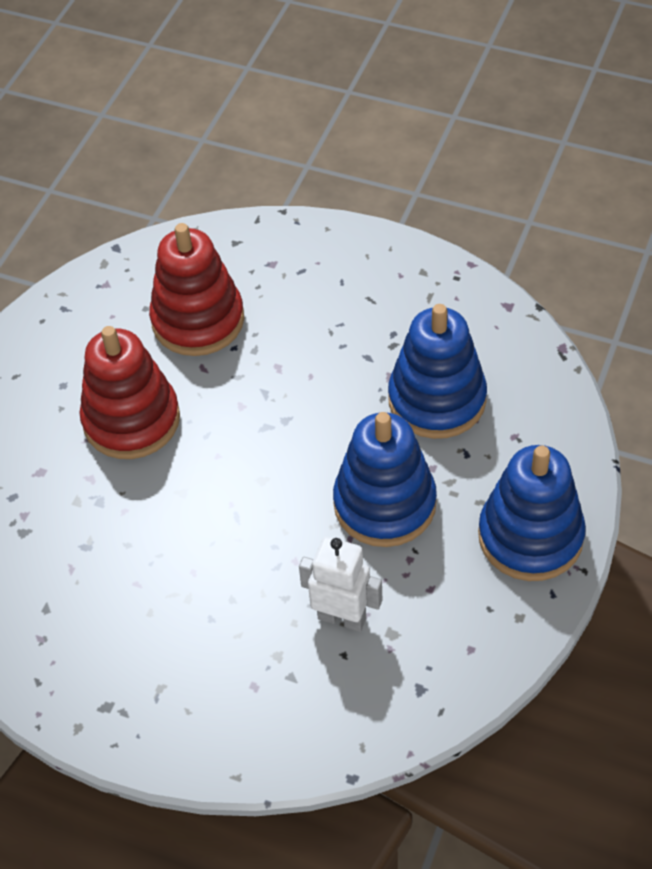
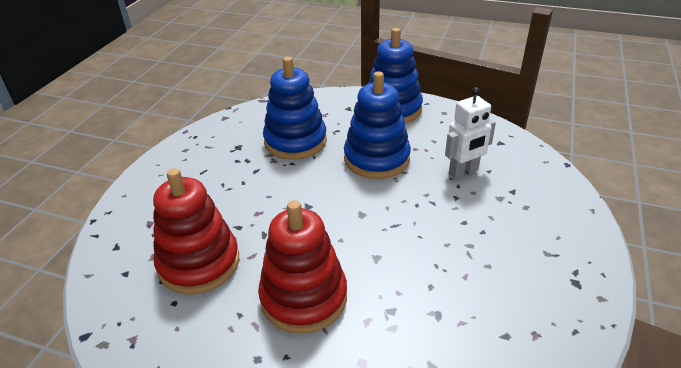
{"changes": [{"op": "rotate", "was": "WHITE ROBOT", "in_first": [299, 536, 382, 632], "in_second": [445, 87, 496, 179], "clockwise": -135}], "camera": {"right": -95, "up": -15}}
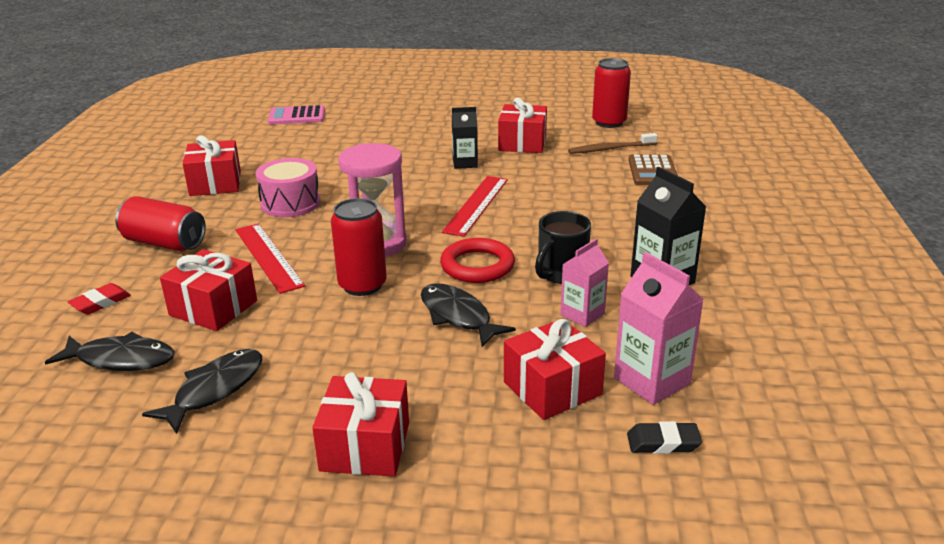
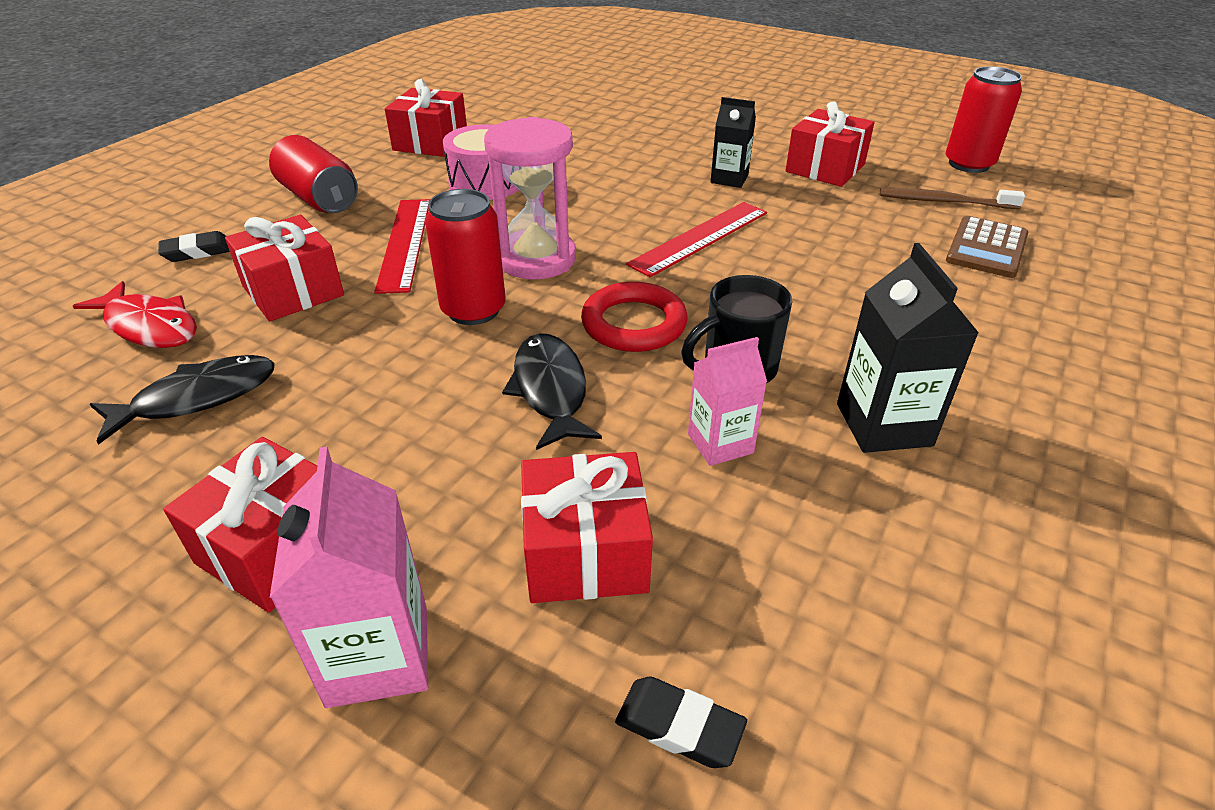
{"changes": [{"op": "delete", "was": "PINK ADDING MACHINE", "in_first": [268, 105, 325, 125]}, {"op": "move", "was": "PINK MILK CARTON", "in_first": [614, 252, 704, 405], "in_second": [270, 447, 428, 708]}, {"op": "recolor", "was": "CRIMSON ERASER", "now": "BLACK ERASER", "in_first": [68, 283, 131, 315], "in_second": [158, 231, 230, 262]}, {"op": "recolor", "was": "BLACK FISH FIGURE", "now": "CRIMSON FISH FIGURE", "in_first": [45, 332, 175, 371], "in_second": [73, 281, 197, 348]}], "camera": {"right": 25, "up": 10}}
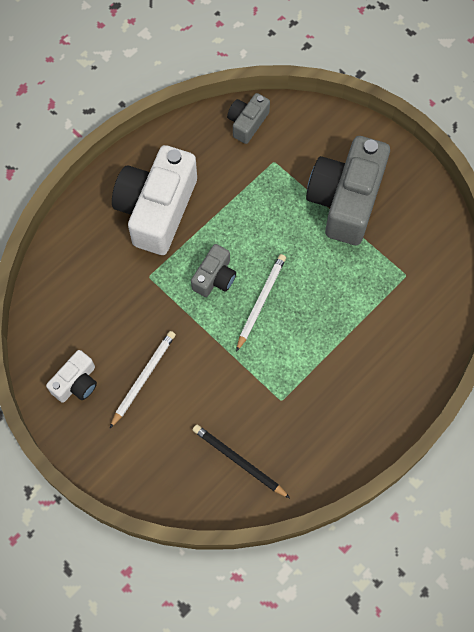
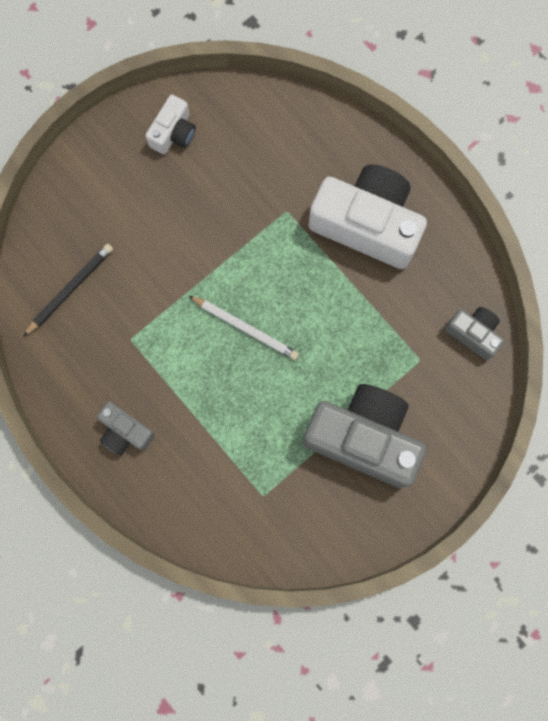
{"changes": [{"op": "move", "was": "GRAY COMPACT CAMERA", "in_first": [191, 244, 236, 297], "in_second": [97, 401, 155, 455]}, {"op": "delete", "was": "WHITE LEAD PENCIL", "in_first": [110, 331, 176, 428]}, {"op": "rotate", "was": "WHITE COMPACT CAMERA", "in_first": [46, 350, 97, 403], "in_second": [146, 95, 196, 154], "clockwise": -105}], "camera": {"right": 95, "up": 10}}
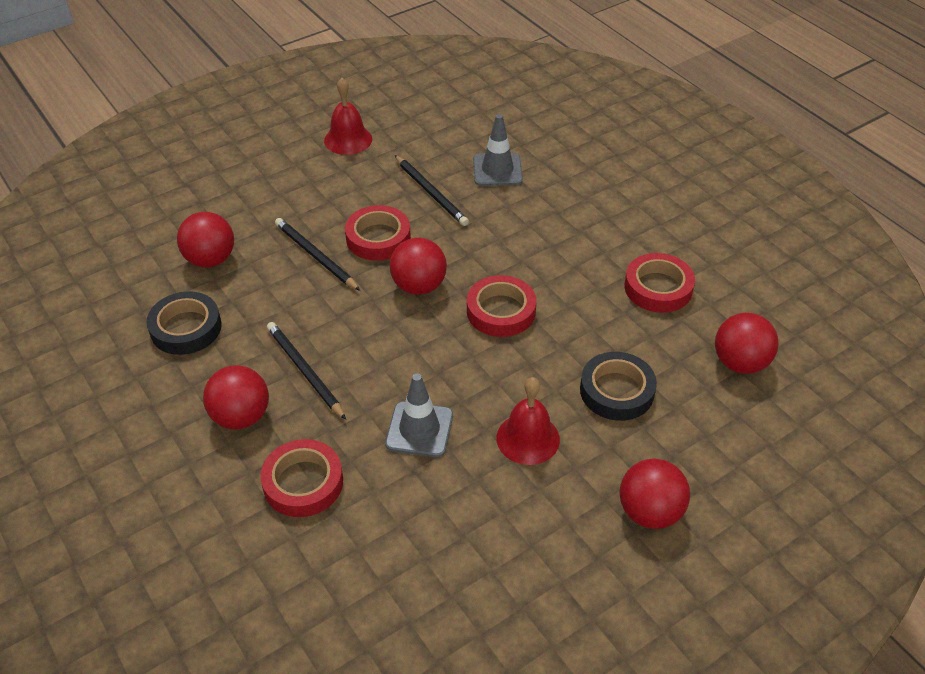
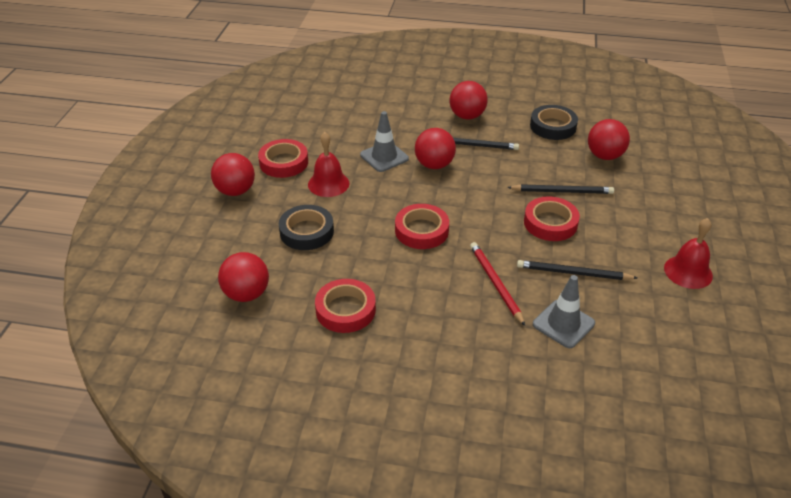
{"changes": [{"op": "move", "was": "CRIMSON SPHERE", "in_first": [390, 238, 447, 295], "in_second": [415, 128, 456, 169]}, {"op": "move", "was": "CRIMSON ROLL OF TAPE", "in_first": [260, 439, 343, 517], "in_second": [258, 139, 308, 178]}, {"op": "insert", "now": "CRIMSON LEAD PENCIL", "in_second": [470, 242, 525, 326]}], "camera": {"right": 135, "up": -5}}
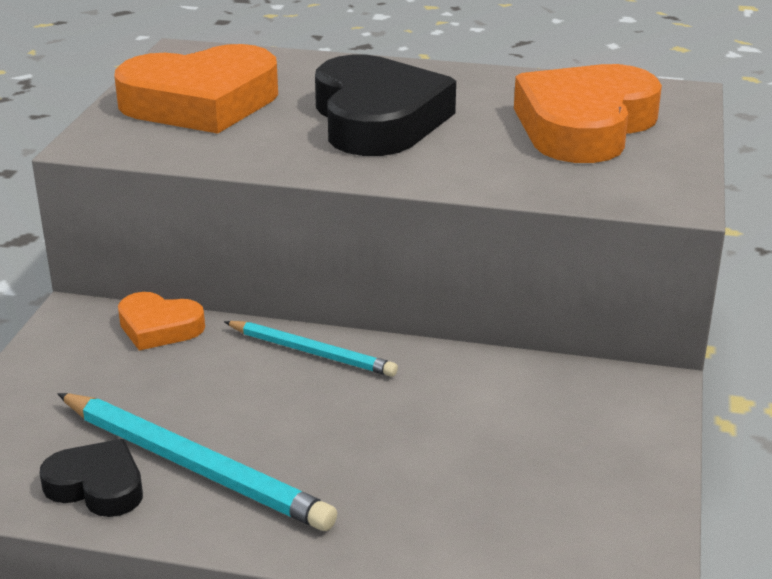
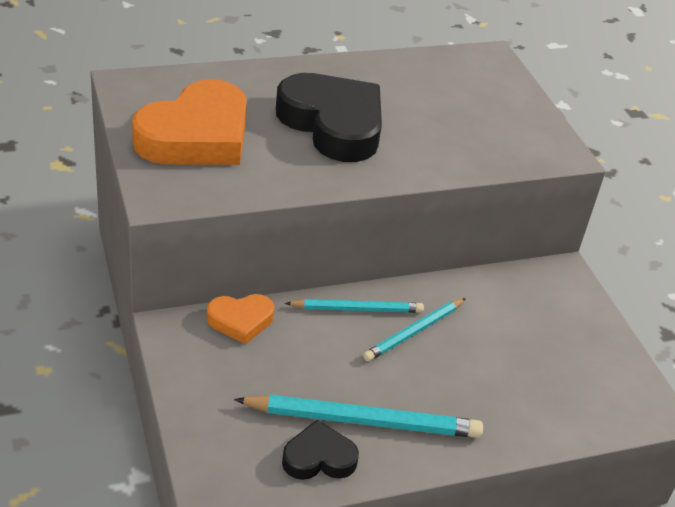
{"changes": [{"op": "delete", "was": "BRIGHT ORANGE HEART", "in_first": [514, 64, 662, 163]}, {"op": "insert", "now": "TURQUOISE LEAD PENCIL", "in_second": [363, 298, 466, 362]}], "camera": {"right": -35, "up": 10}}
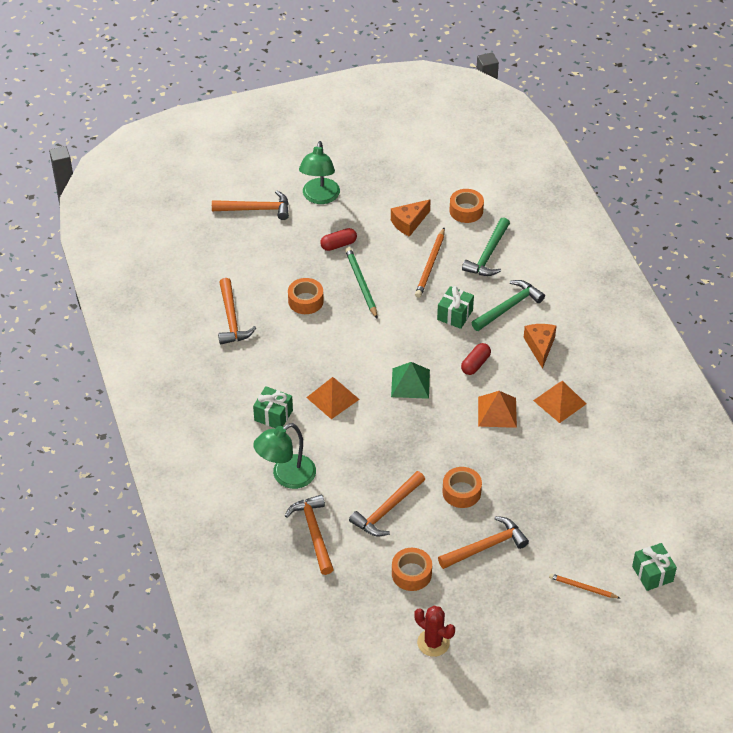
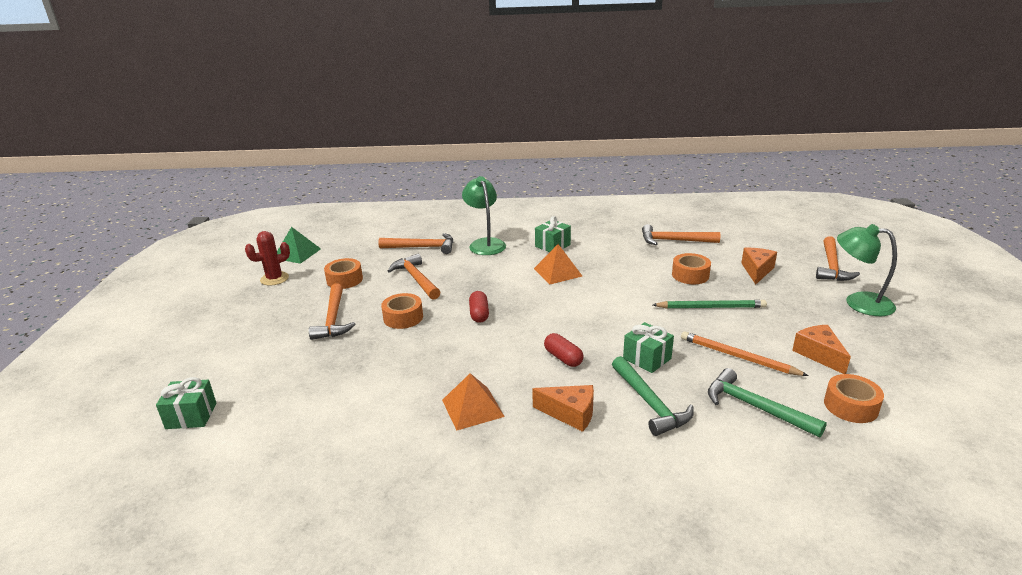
{"changes": [{"op": "move", "was": "CRIMSON PILL", "in_first": [320, 228, 357, 251], "in_second": [469, 291, 489, 323]}, {"op": "move", "was": "LEAF-GREEN PYRAMID", "in_first": [391, 362, 430, 399], "in_second": [277, 227, 321, 264]}, {"op": "delete", "was": "BRIGHT ORANGE PYRAMID", "in_first": [478, 391, 517, 428]}, {"op": "delete", "was": "BRIGHT ORANGE LEAD PENCIL", "in_first": [549, 573, 620, 598]}, {"op": "insert", "now": "BRIGHT ORANGE CHEESE", "in_second": [742, 248, 777, 285]}], "camera": {"right": 110, "up": -20}}
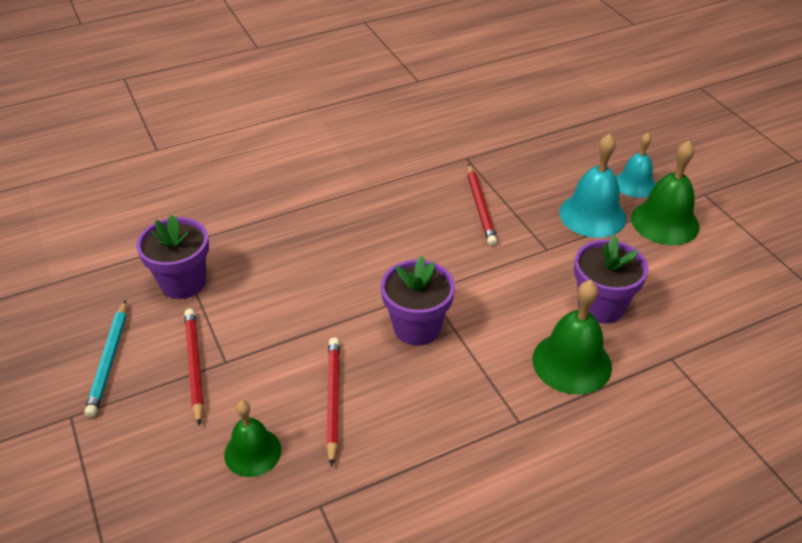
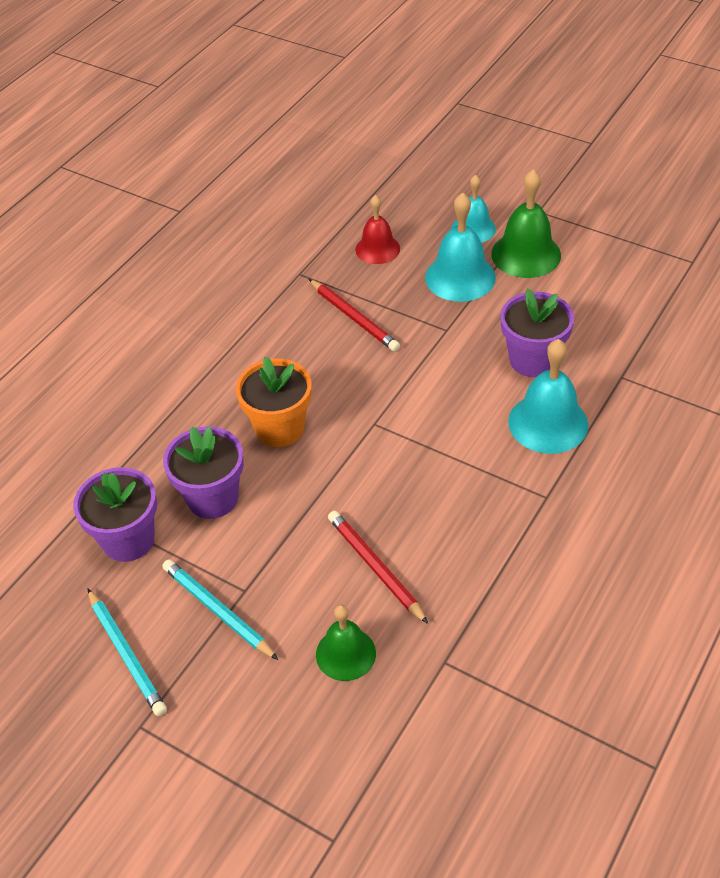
{"changes": [{"op": "move", "was": "PURPLE FLOWER POT", "in_first": [381, 256, 455, 346], "in_second": [163, 426, 244, 519]}, {"op": "recolor", "was": "LEAF-GREEN HAND BELL", "now": "TURQUOISE HAND BELL", "in_first": [532, 280, 612, 395], "in_second": [508, 339, 588, 454]}, {"op": "recolor", "was": "CRIMSON LEAD PENCIL", "now": "TURQUOISE LEAD PENCIL", "in_first": [184, 309, 204, 426], "in_second": [162, 559, 278, 660]}, {"op": "insert", "now": "CRIMSON HAND BELL", "in_second": [355, 195, 400, 264]}, {"op": "insert", "now": "BRIGHT ORANGE FLOWER POT", "in_second": [236, 356, 312, 447]}], "camera": {"right": -30, "up": 5}}
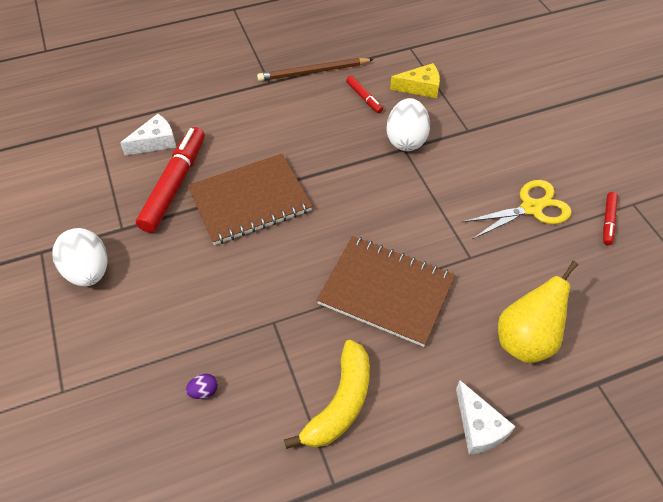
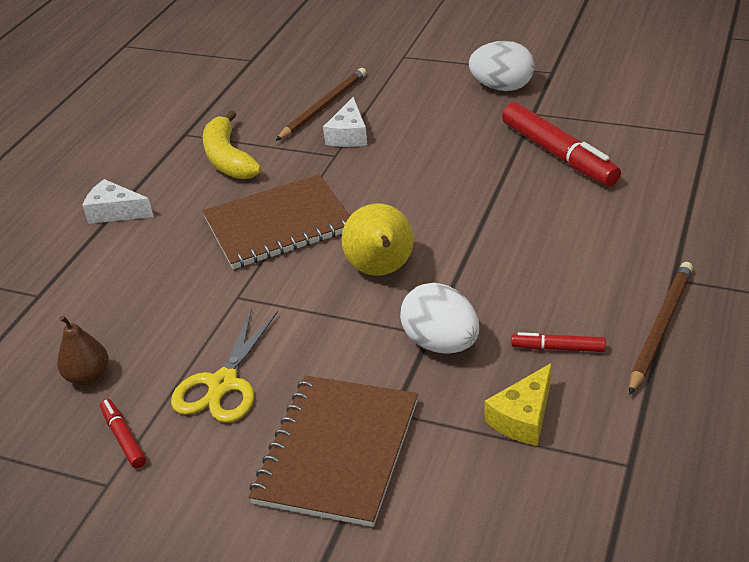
{"changes": [{"op": "move", "was": "WHITE CHEESE", "in_first": [120, 114, 176, 155], "in_second": [323, 97, 367, 147]}, {"op": "move", "was": "RUSSET EXERCISE BOOK", "in_first": [188, 154, 312, 245], "in_second": [248, 376, 418, 527]}, {"op": "move", "was": "BRIGHT YELLOW PEAR", "in_first": [498, 261, 578, 363], "in_second": [341, 203, 414, 276]}, {"op": "replace", "was": "PURPLE EGG SHAPE", "now": "RUSSET LEAD PENCIL", "in_first": [186, 374, 218, 399], "in_second": [276, 68, 366, 141]}, {"op": "insert", "now": "RUSSET PEAR", "in_second": [57, 316, 109, 386]}], "camera": {"right": 135, "up": -15}}
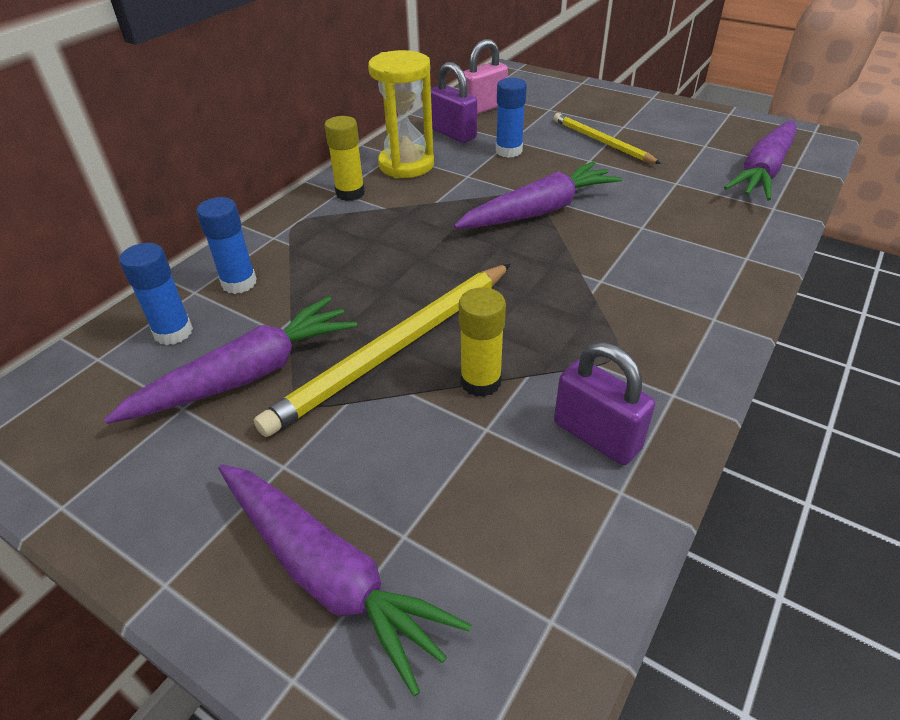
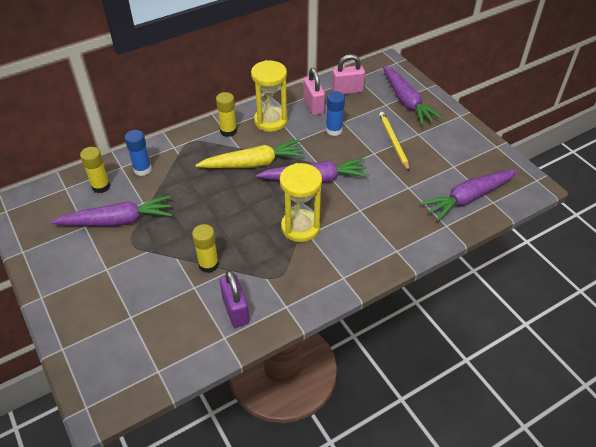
{"changes": [{"op": "recolor", "was": "PURPLE SMALL LOCK", "now": "PINK SMALL LOCK", "in_first": [431, 62, 477, 143], "in_second": [303, 68, 325, 116]}, {"op": "recolor", "was": "COBALT GLUE", "now": "BRIGHT YELLOW GLUE", "in_first": [119, 243, 193, 345], "in_second": [80, 147, 110, 193]}, {"op": "delete", "was": "BRIGHT YELLOW LEAD PENCIL", "in_first": [254, 264, 511, 437]}, {"op": "move", "was": "PURPLE ROOT VEGETABLE", "in_first": [219, 464, 471, 696], "in_second": [383, 65, 443, 126]}, {"op": "insert", "now": "BRIGHT YELLOW ROOT VEGETABLE", "in_second": [195, 139, 306, 168]}, {"op": "insert", "now": "BRIGHT YELLOW HOURGLASS", "in_second": [280, 163, 322, 242]}], "camera": {"right": 25, "up": 5}}
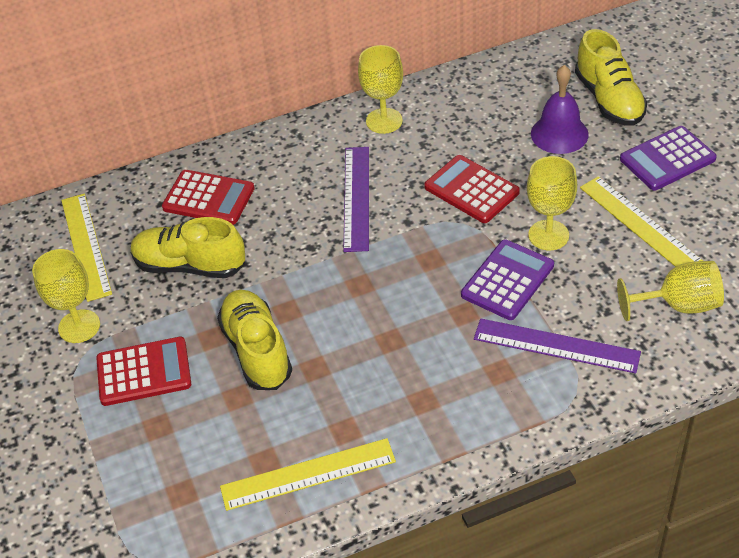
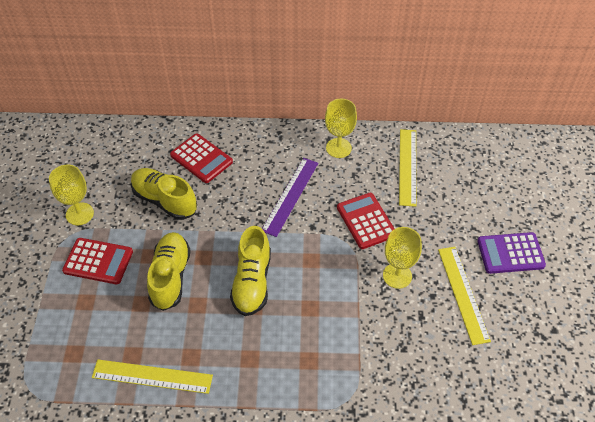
{"changes": [{"op": "move", "was": "BRIGHT YELLOW LACE-UP SHOE", "in_first": [575, 29, 647, 125], "in_second": [230, 226, 271, 316]}, {"op": "delete", "was": "PURPLE HAND BELL", "in_first": [531, 65, 589, 154]}, {"op": "move", "was": "BRIGHT YELLOW MEASURING STICK", "in_first": [61, 193, 112, 302], "in_second": [399, 129, 416, 207]}, {"op": "delete", "was": "PURPLE ADDING MACHINE", "in_first": [461, 239, 554, 320]}, {"op": "delete", "was": "BRIGHT YELLOW CHALICE", "in_first": [617, 261, 724, 321]}, {"op": "delete", "was": "PURPLE MEASURING STICK", "in_first": [474, 319, 641, 374]}], "camera": {"right": 20, "up": 5}}
